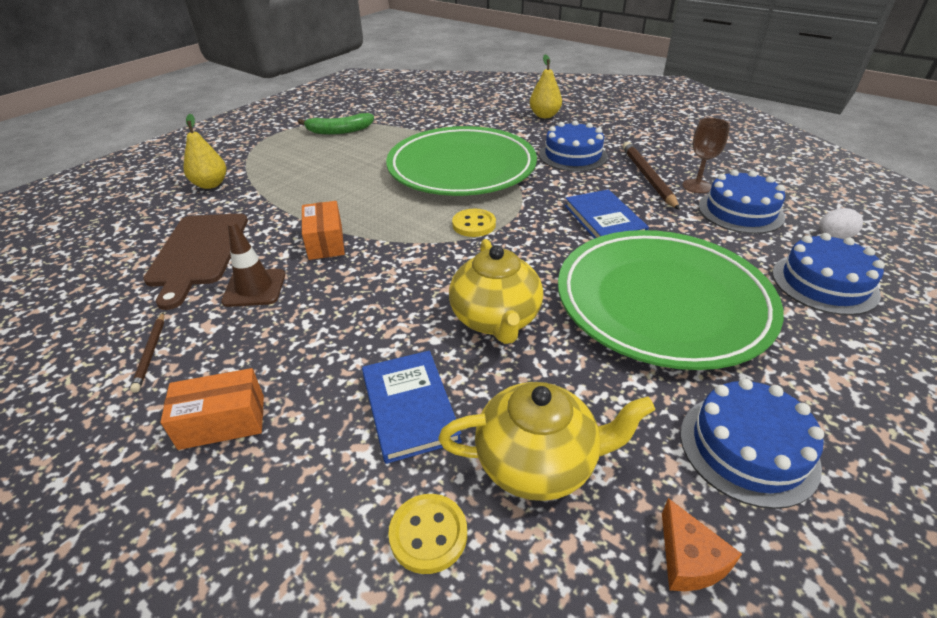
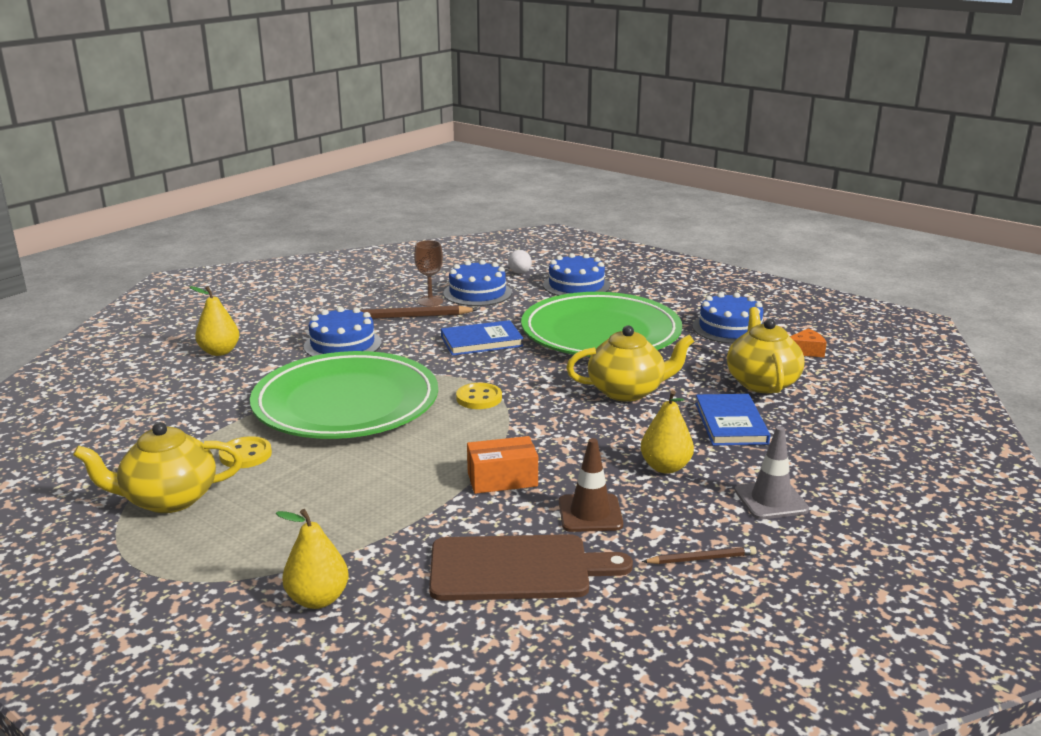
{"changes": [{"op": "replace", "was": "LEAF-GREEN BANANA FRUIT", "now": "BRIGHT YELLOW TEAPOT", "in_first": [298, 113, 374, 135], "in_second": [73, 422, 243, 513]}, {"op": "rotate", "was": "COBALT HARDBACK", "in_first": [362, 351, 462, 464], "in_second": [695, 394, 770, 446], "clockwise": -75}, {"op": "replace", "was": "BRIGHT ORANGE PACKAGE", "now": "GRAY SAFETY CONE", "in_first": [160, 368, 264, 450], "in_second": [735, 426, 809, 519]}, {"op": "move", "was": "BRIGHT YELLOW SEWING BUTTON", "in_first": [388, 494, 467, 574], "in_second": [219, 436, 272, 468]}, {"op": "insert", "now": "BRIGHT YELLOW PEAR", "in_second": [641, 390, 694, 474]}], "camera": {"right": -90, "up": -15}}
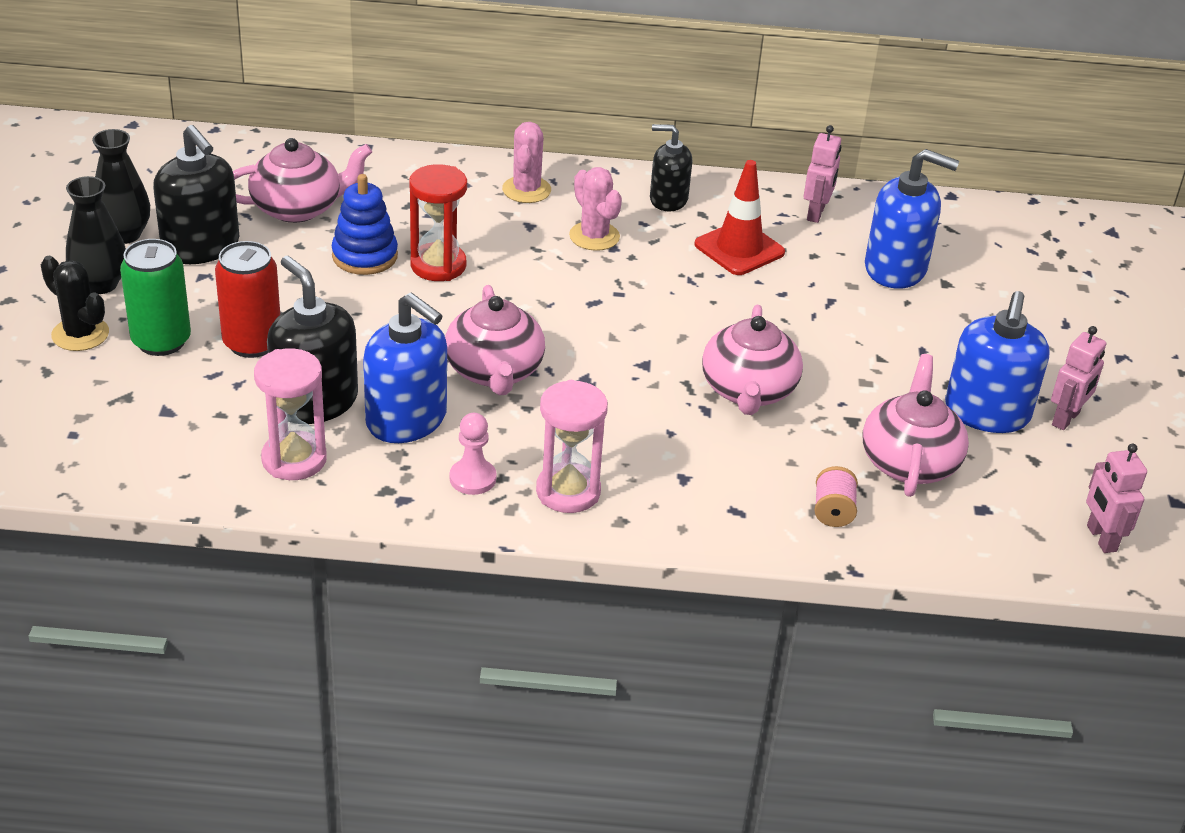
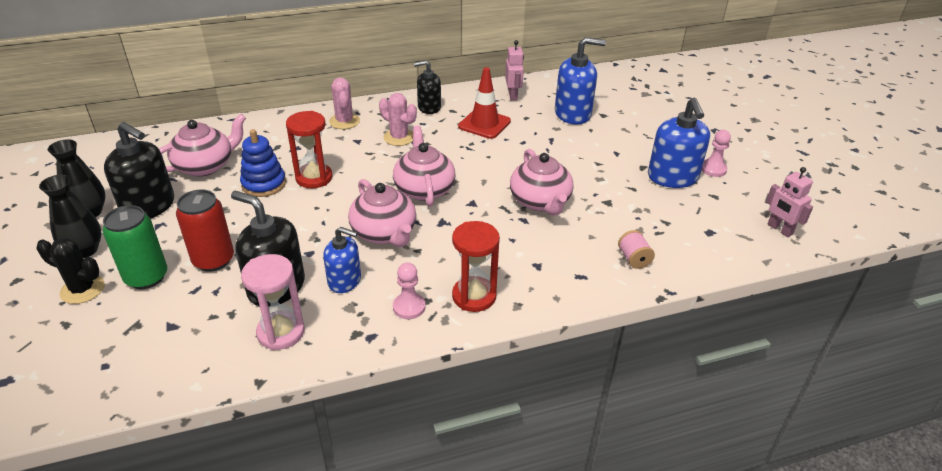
{"changes": [{"op": "resize", "was": "COBALT SOAP PUMP", "in_first": [363, 292, 447, 443], "in_second": [323, 227, 361, 293], "ratio": 0.64}, {"op": "replace", "was": "PINK ROBOT", "now": "PINK GAME PAWN", "in_first": [1051, 326, 1106, 430], "in_second": [701, 130, 731, 177]}, {"op": "move", "was": "PINK TEAPOT", "in_first": [863, 354, 969, 497], "in_second": [393, 126, 456, 207]}, {"op": "recolor", "was": "PINK HOURGLASS", "now": "CRIMSON HOURGLASS", "in_first": [536, 380, 608, 513], "in_second": [452, 221, 500, 312]}], "camera": {"right": -20, "up": 0}}
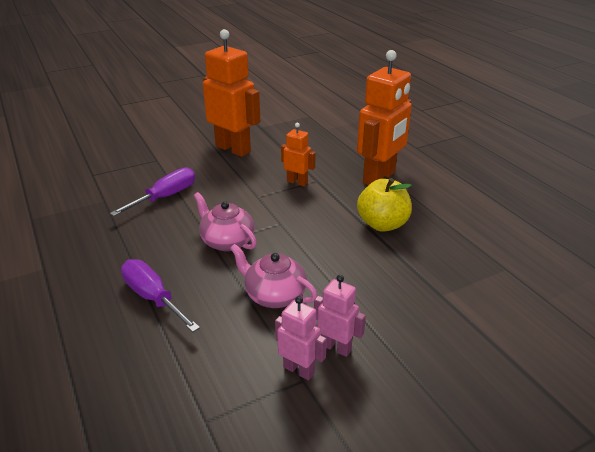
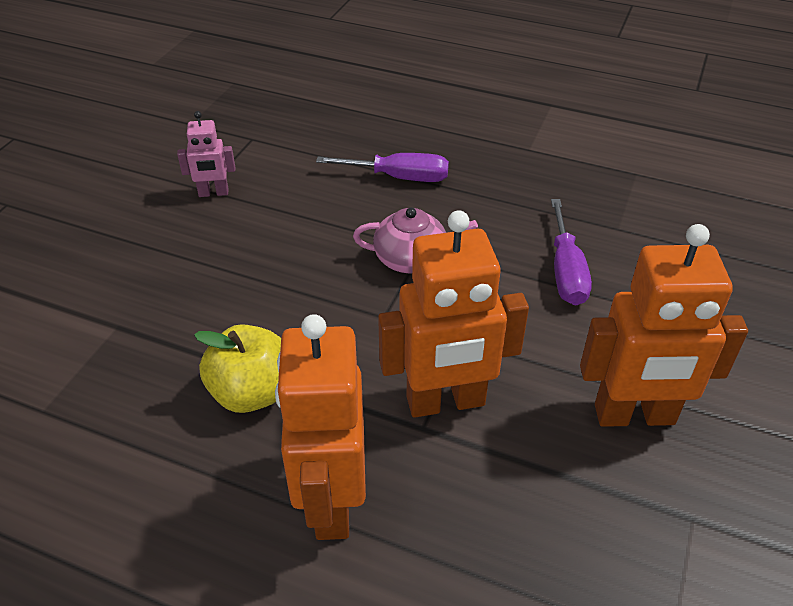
{"changes": [{"op": "resize", "was": "BRIGHT ORANGE ROBOT", "in_first": [281, 123, 316, 187], "in_second": [378, 210, 529, 418], "ratio": 1.99}, {"op": "delete", "was": "PINK TEAPOT", "in_first": [230, 244, 318, 308]}, {"op": "delete", "was": "PINK ROBOT", "in_first": [314, 275, 366, 357]}], "camera": {"right": 140, "up": 10}}
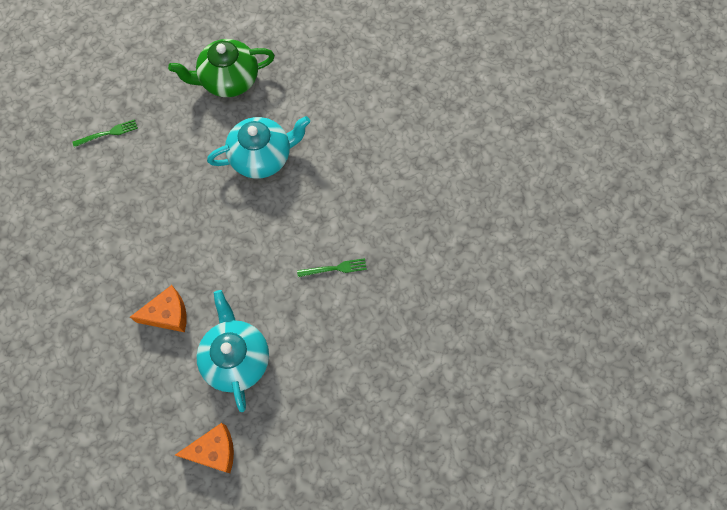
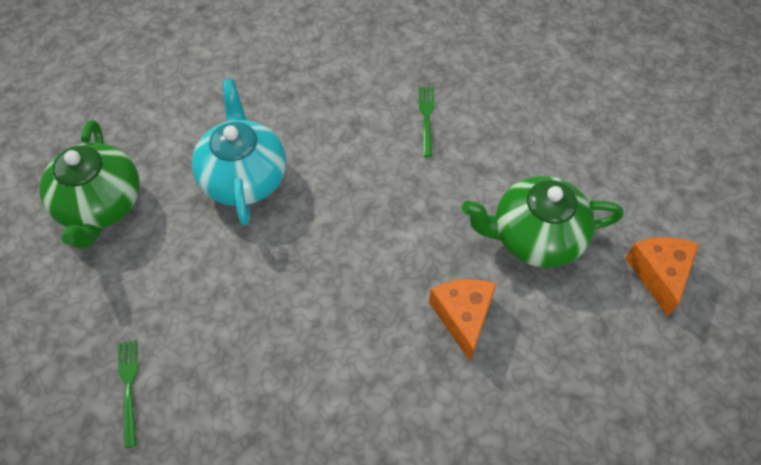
{"changes": [{"op": "recolor", "was": "TURQUOISE TEAPOT", "now": "LEAF-GREEN TEAPOT", "in_first": [196, 290, 269, 412], "in_second": [462, 176, 623, 268]}], "camera": {"right": -80, "up": -10}}
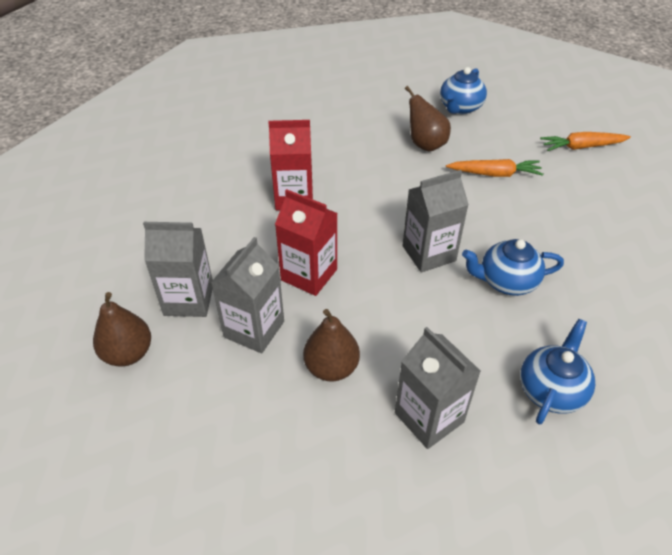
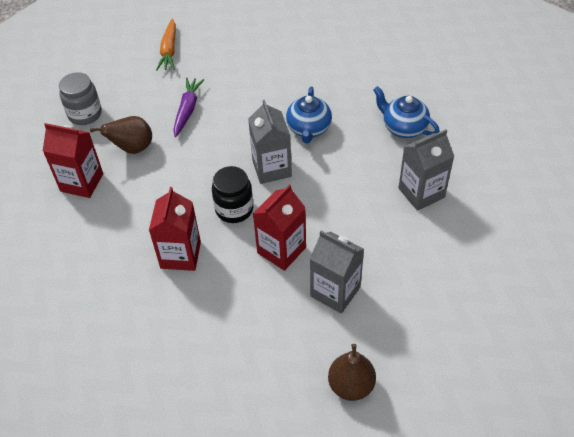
{"changes": [{"op": "replace", "was": "COBALT TEAPOT", "now": "GRAY JAM JAR", "in_first": [440, 67, 487, 114], "in_second": [59, 72, 102, 125]}, {"op": "recolor", "was": "BRIGHT ORANGE ROOT VEGETABLE", "now": "PURPLE ROOT VEGETABLE", "in_first": [446, 159, 543, 177], "in_second": [173, 77, 204, 137]}, {"op": "delete", "was": "GRAY MILK CARTON", "in_first": [143, 222, 213, 317]}, {"op": "delete", "was": "RUSSET PEAR", "in_first": [303, 309, 360, 381]}, {"op": "insert", "now": "CRIMSON MILK CARTON", "in_second": [43, 123, 103, 198]}, {"op": "insert", "now": "BLACK JAM JAR", "in_second": [212, 166, 253, 223]}], "camera": {"right": -80, "up": 5}}
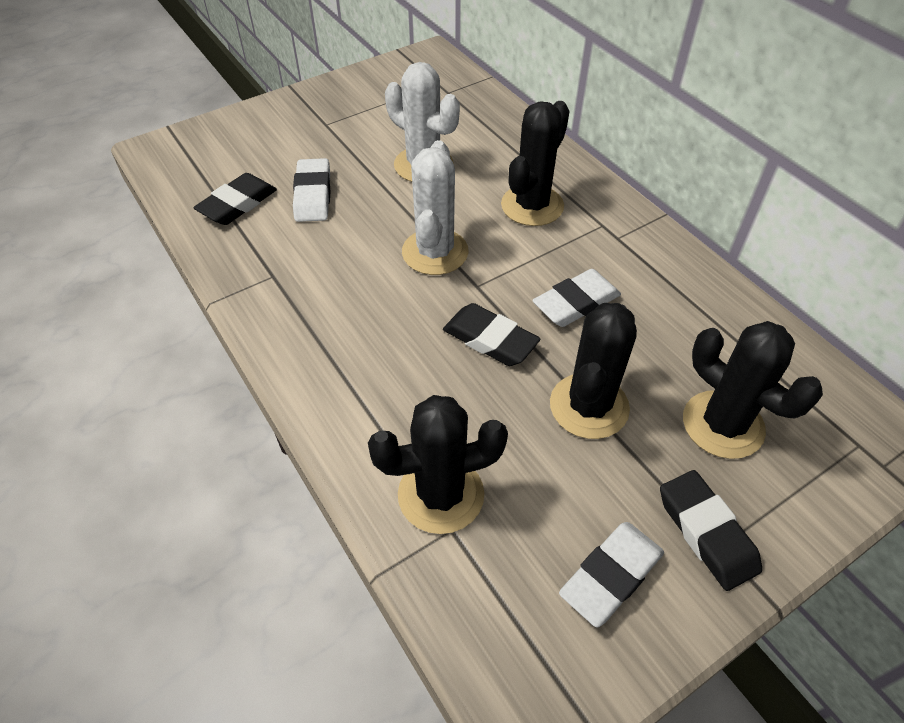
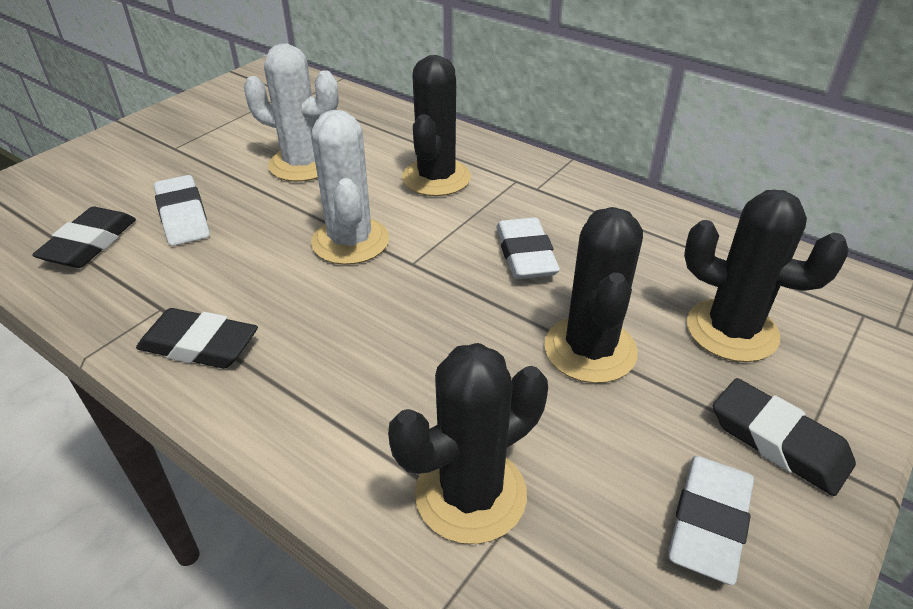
{"changes": [{"op": "rotate", "was": "WHITE ERASER", "in_first": [532, 269, 621, 327], "in_second": [496, 217, 560, 279], "clockwise": -45}, {"op": "move", "was": "BLACK ERASER", "in_first": [443, 303, 540, 366], "in_second": [136, 308, 258, 368]}], "camera": {"right": -20, "up": -10}}
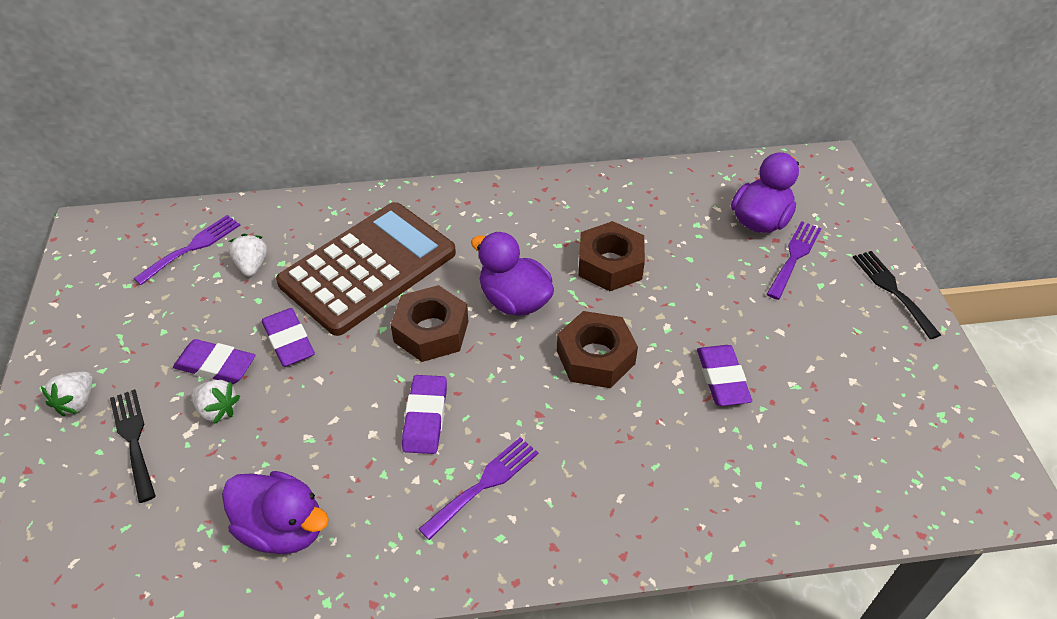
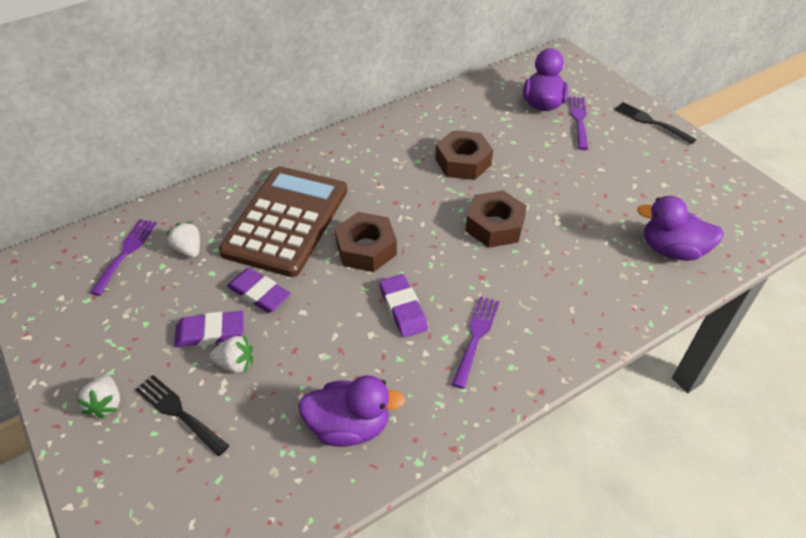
{"changes": [{"op": "move", "was": "PURPLE TOY DUCK", "in_first": [471, 232, 554, 316], "in_second": [637, 196, 724, 261]}, {"op": "delete", "was": "PURPLE ERASER", "in_first": [697, 345, 752, 406]}], "camera": {"right": -25, "up": 0}}
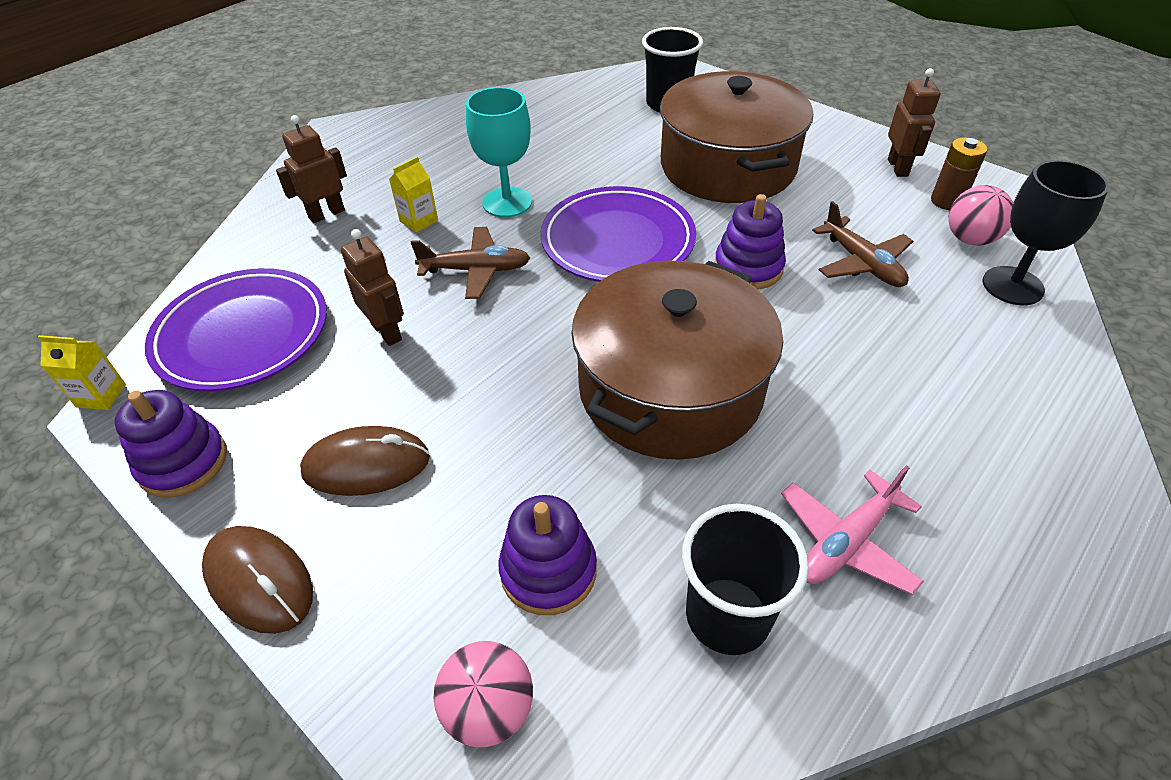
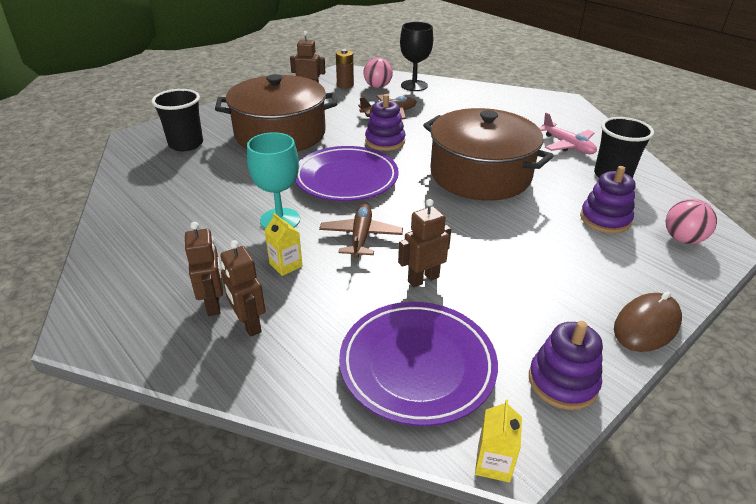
{"changes": [{"op": "delete", "was": "RUSSET PC MOUSE", "in_first": [300, 426, 430, 496]}, {"op": "insert", "now": "RUSSET ROBOT", "in_second": [185, 222, 223, 316]}], "camera": {"right": -85, "up": -10}}
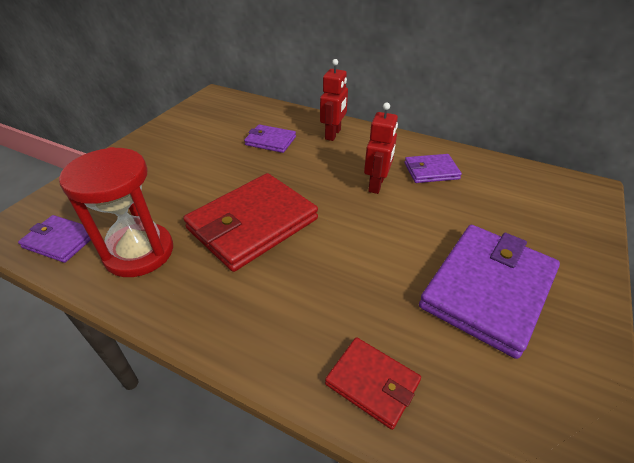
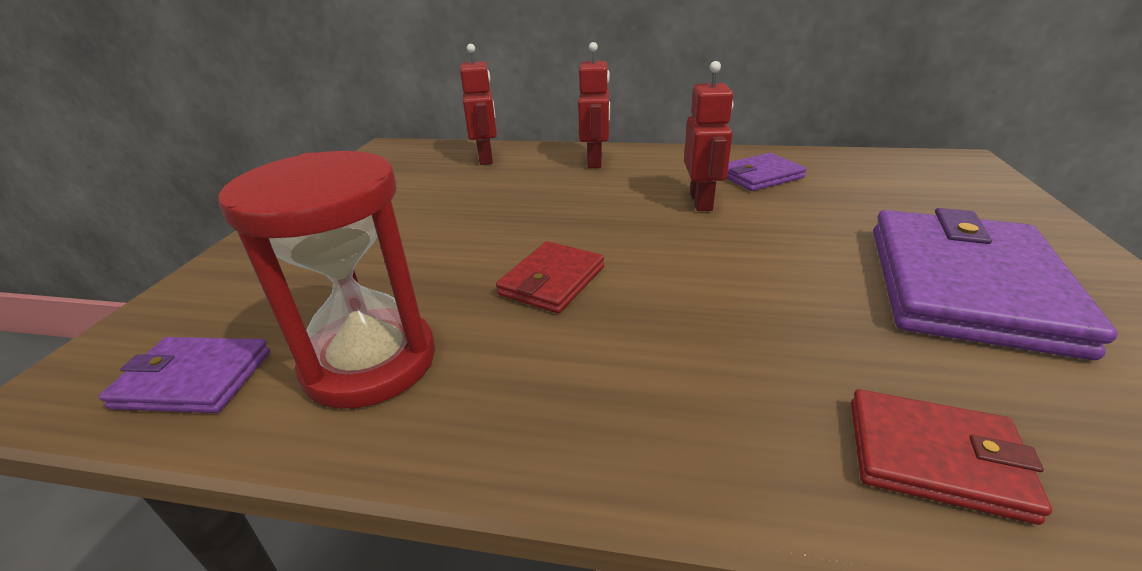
{"changes": [{"op": "delete", "was": "PURPLE CARD WALLET", "in_first": [244, 124, 296, 153]}, {"op": "resize", "was": "CRIMSON CARD WALLET", "in_first": [183, 173, 318, 272], "in_second": [496, 241, 604, 313], "ratio": 0.51}, {"op": "insert", "now": "CRIMSON ROBOT", "in_second": [460, 44, 497, 165]}], "camera": {"right": -15, "up": -10}}
